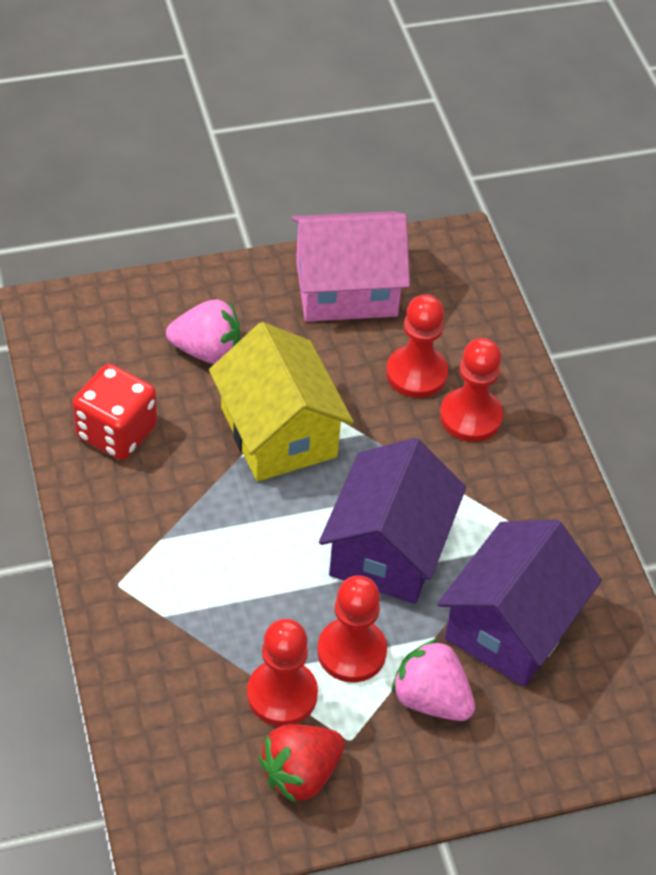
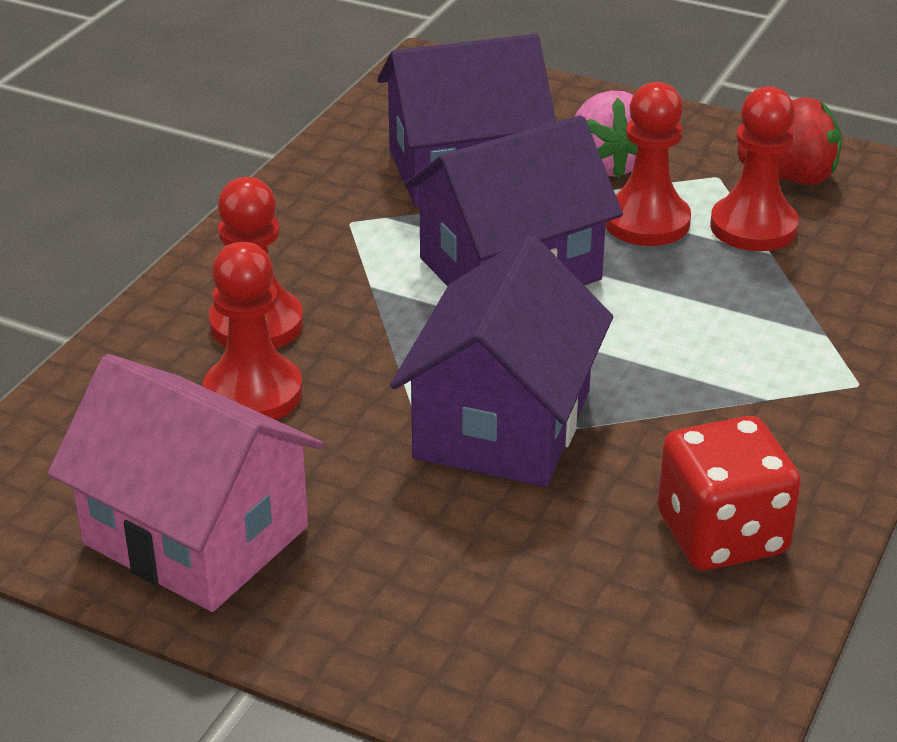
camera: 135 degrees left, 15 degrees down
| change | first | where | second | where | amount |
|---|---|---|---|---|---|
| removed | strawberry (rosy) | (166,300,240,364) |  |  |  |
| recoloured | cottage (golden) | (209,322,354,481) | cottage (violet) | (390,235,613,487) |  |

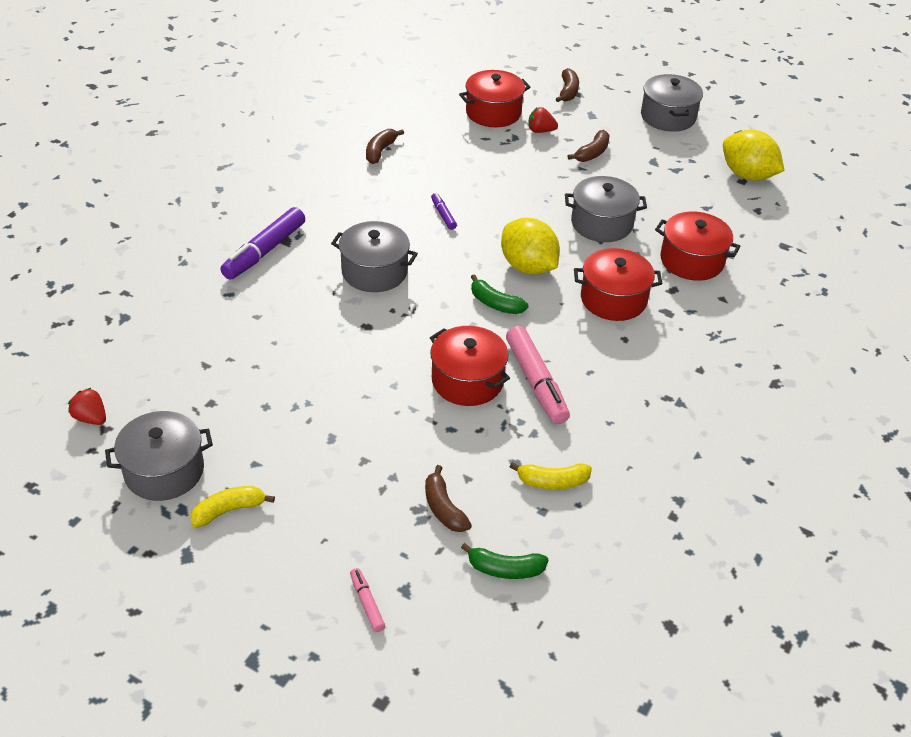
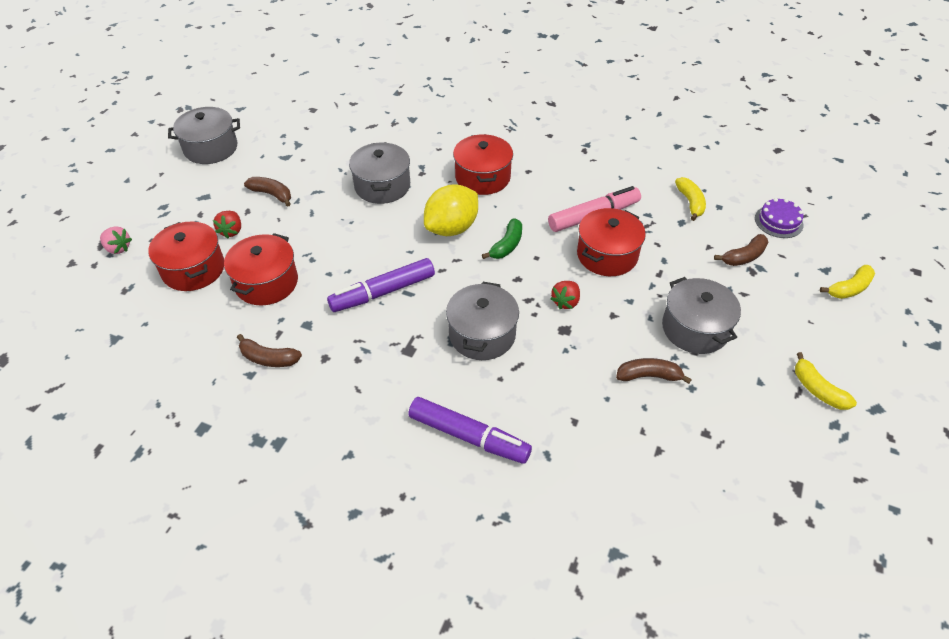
camera: 95 degrees left, 5 degrees up
| change | first | where | second | where | amount |
|---|---|---|---|---|---|
| removed | lemon (golden) | (723,130,784,181) |  |  |  |
| added |  |  | strawberry (rosy) | (100,226,132,254) |  |
| moved | strawberry (scarlet) | (68,388,106,425) |  | (550,281,580,309) |  |
| moved | stockpot (grey) | (105,411,213,501) |  | (662,277,741,354) |  |
| moved | banana fruit (brown) | (556,68,579,102) |  | (616,358,692,384) |  |
| moved | stockpot (scarlet) | (655,211,741,281) |  | (224,233,298,305) |  |
| replaced | marker (rosy) | (350,568,385,632) | banana fruit (golden) | (820,265,875,299) |  |
| replaced | banana fruit (leaf-green) | (461,543,549,579) | gateau (violet) | (755,198,803,238) |  |
| resized | marker (violet) | (431,193,457,230) |  | (327,258,435,312) | x2.05 |

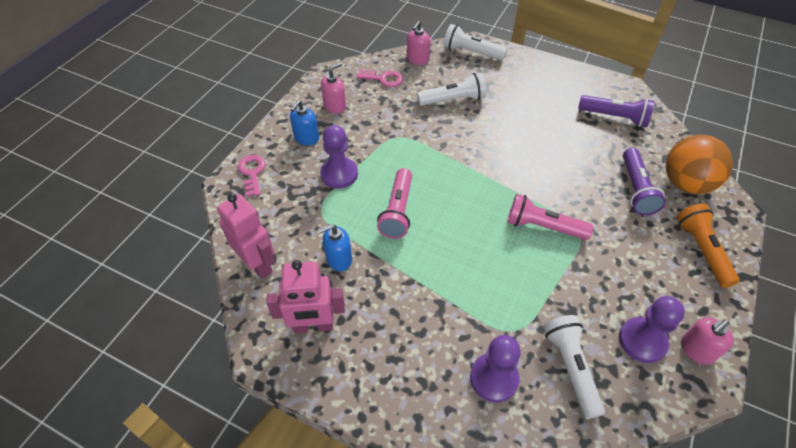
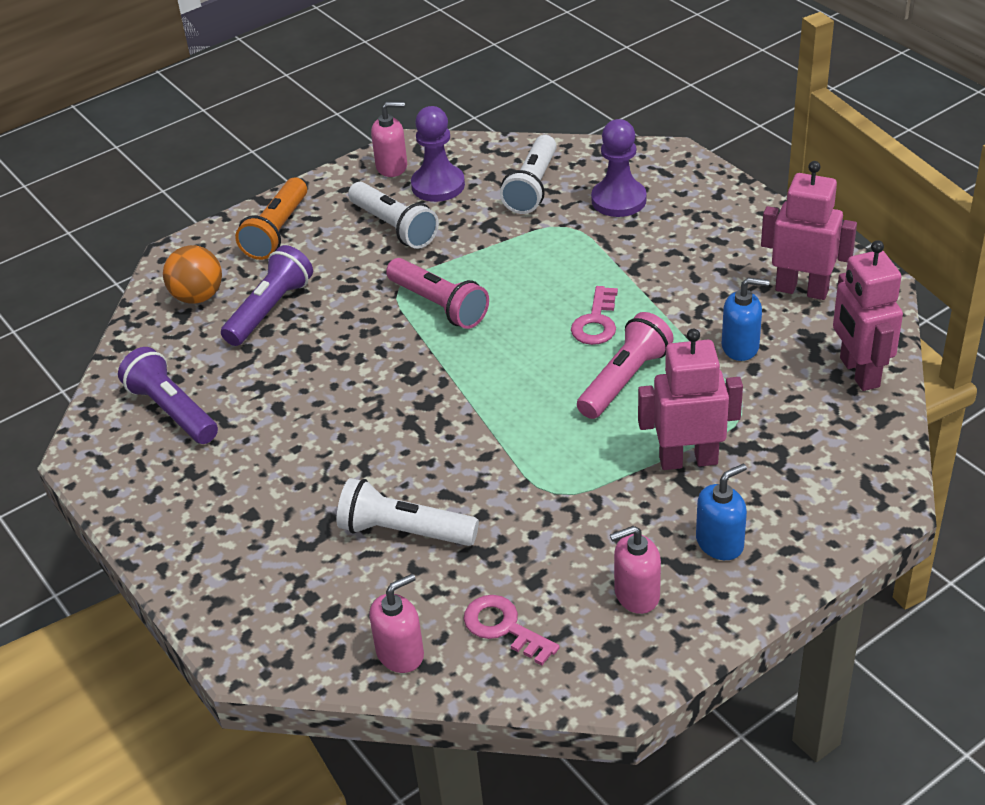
camera: 150 degrees left, 10 degrees down
| change | first | where | second | where | amount |
|---|---|---|---|---|---|
| moved | key (rosy) | (238,155,265,197) |  | (571,286,618,345) |  |
| moved | torch (snow-white) | (443,24,507,61) |  | (348,182,439,249) |  |
| replaced | game pawn (violet) | (320,125,358,189) | robot (rosy) | (638,329,743,470) |  |
| resized | play ball (orange-coloured) | (666,135,733,194) |  | (163,245,222,304) | x0.66 |

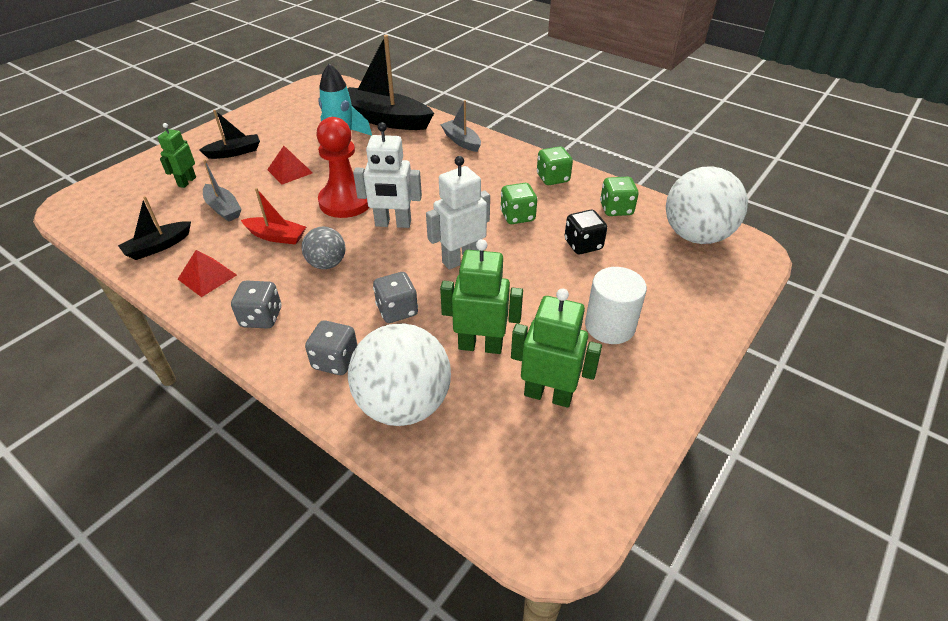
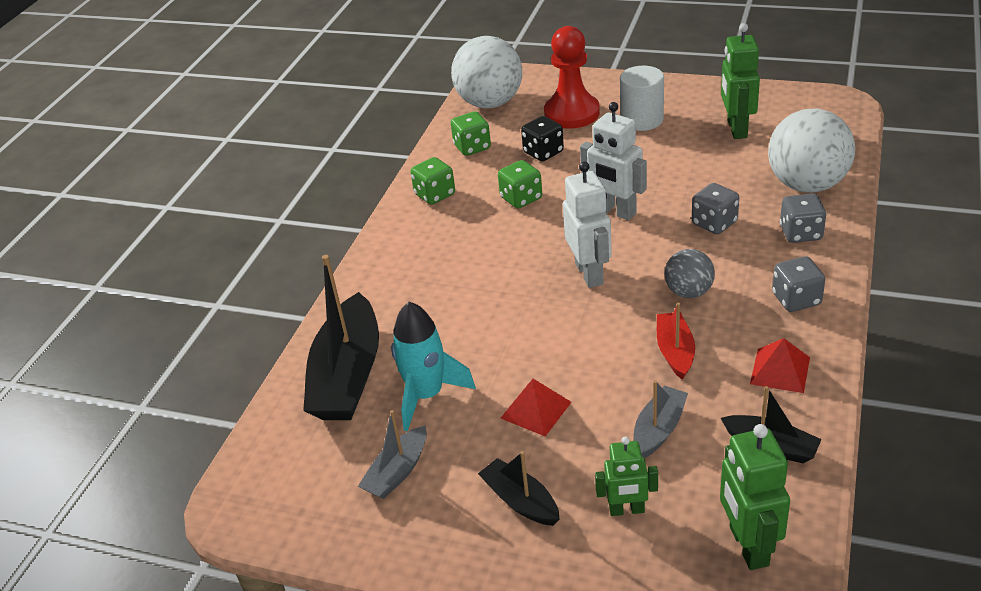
camera: 105 degrees left, 5 degrees down
| change | first | where | second | where | amount |
|---|---|---|---|---|---|
| moved | game pawn (scarlet) | (316,117,369,218) |  | (544,26,600,129) |  |
| moved | sailboat (grey) | (440,100,481,152) |  | (358,410,427,499) |  |
| moved | robot (leaf-green) | (440,239,523,354) |  | (720,424,790,570) |  |

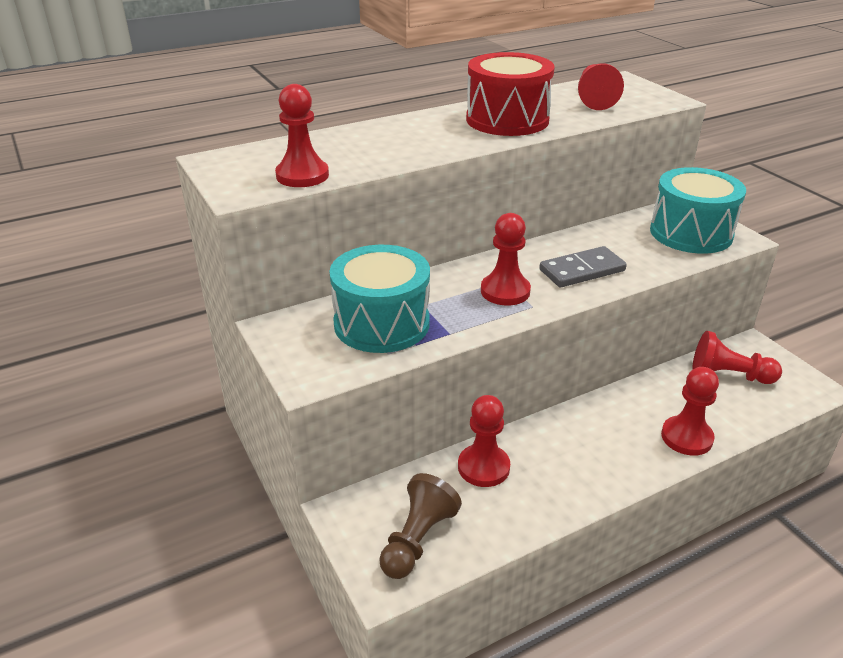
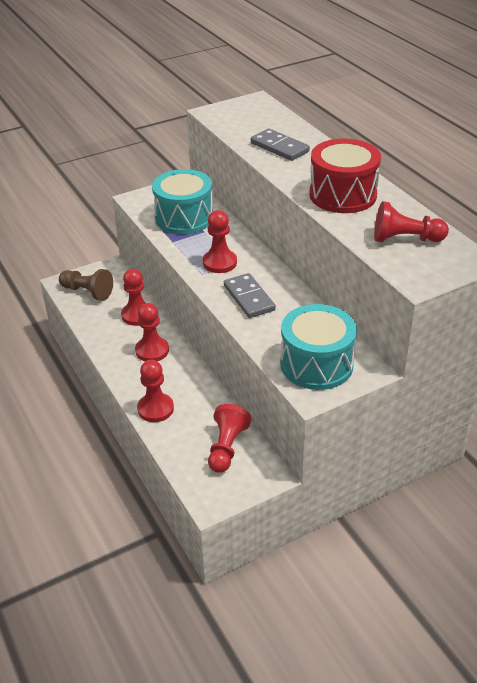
camera: 90 degrees right, 5 degrees up
| change | first | where | second | where | amount |
|---|---|---|---|---|---|
| added |  |  | domino piece (grey) | (251,129,310,161) |  |
| moved | game pawn (scarlet) | (275,84,329,187) |  | (135,303,169,361) |  |

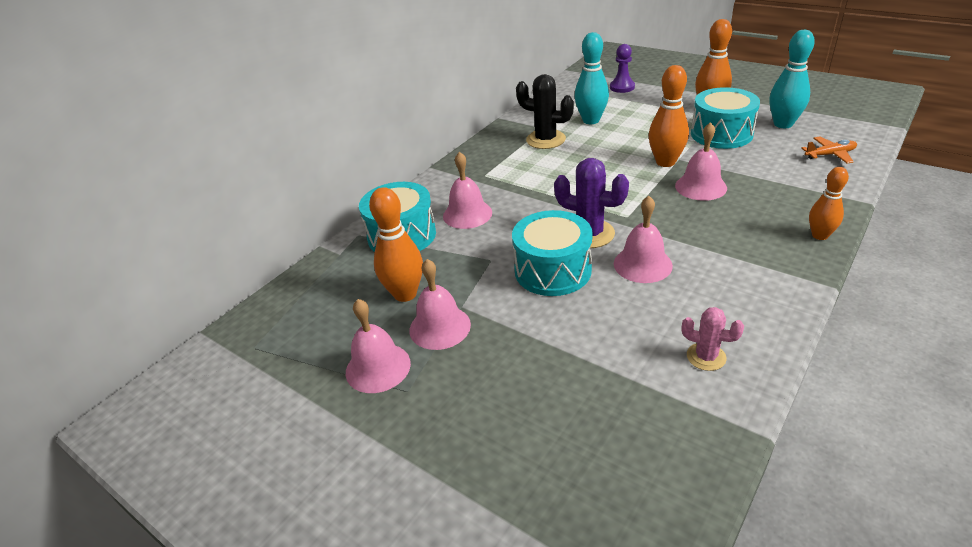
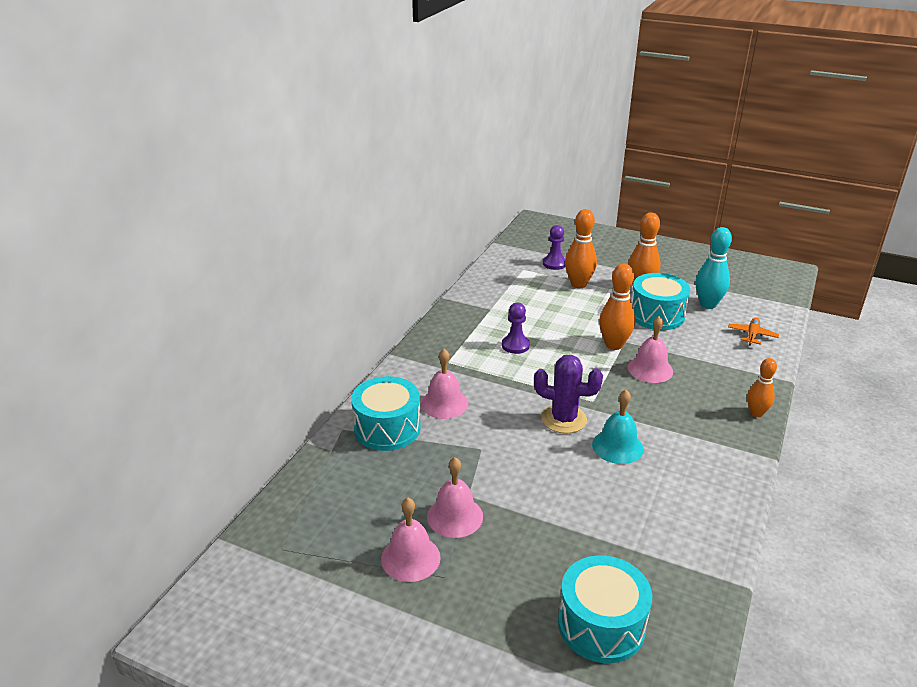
camera: 15 degrees left, 5 degrees down
| change | first | where | second | where | amount |
|---|---|---|---|---|---|
| removed | cactus (jet-black) | (516,74,574,149) |  |  |  |
| removed | tenpin (turquoise) | (574,32,609,124) |  |  |  |
| removed | cactus (rosy) | (681,307,744,371) |  |  |  |
| added |  |  | game pawn (violet) | (502,303,530,354) |  |
| moved | tenpin (orange-coloured) | (369,187,423,302) |  | (565,209,597,288) |  |
| moved | snare drum (turquoise) | (512,210,593,296) |  | (558,555,652,663) |  |
| recoloured | bell (rosy) | (614,196,673,283) | bell (turquoise) | (592,390,644,464) |  |
| turned | aeroplane (orange-coloured) | (801,136,857,163) |  | (728,317,779,346) | 45 degrees counterclockwise |

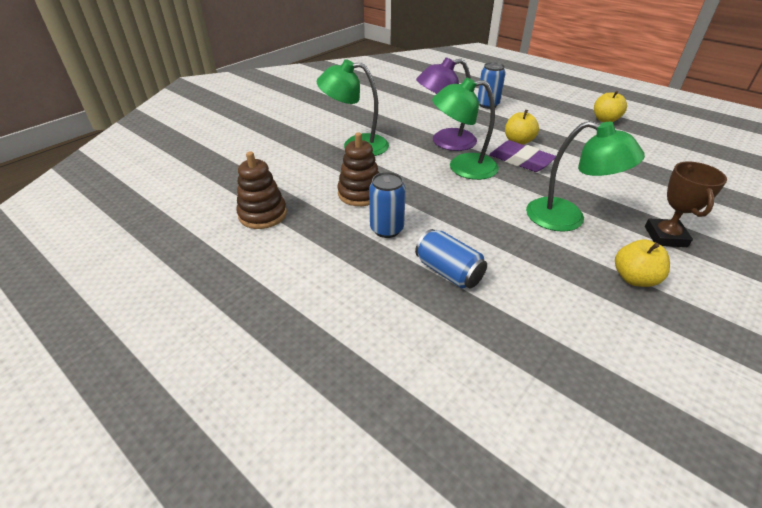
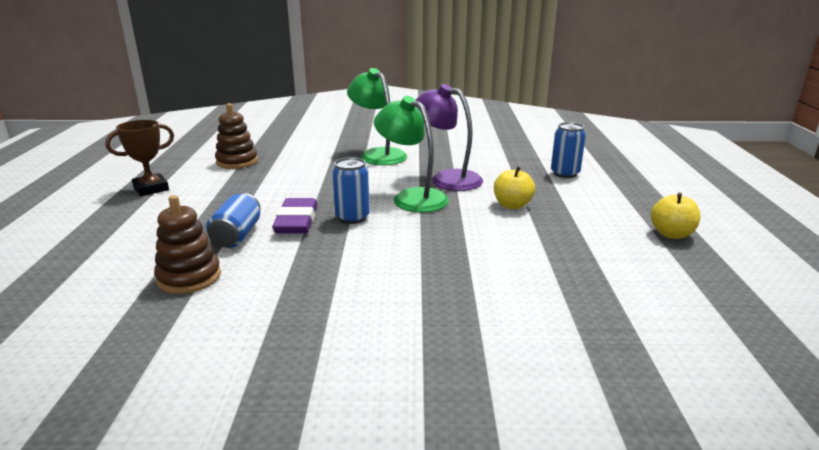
camera: 50 degrees right, 15 degrees down
| change | first | where | second | where | amount |
|---|---|---|---|---|---|
| removed | desk lamp (leaf-green) | (526,121,645,232) |  |  |  |
| removed | toy apple (golden) | (615,240,670,287) |  |  |  |
| moved | stacking rings (brown) | (337,132,379,206) |  | (154,195,221,294) |  |
| moved | tin (blue) | (369,172,406,238) |  | (332,157,370,224) |  |
| moved | gum eraser (violet) | (489,140,556,172) |  | (272,198,318,234) |  |
| moved | trophy (brown) | (645,162,727,247) |  | (105,120,174,196) |  |

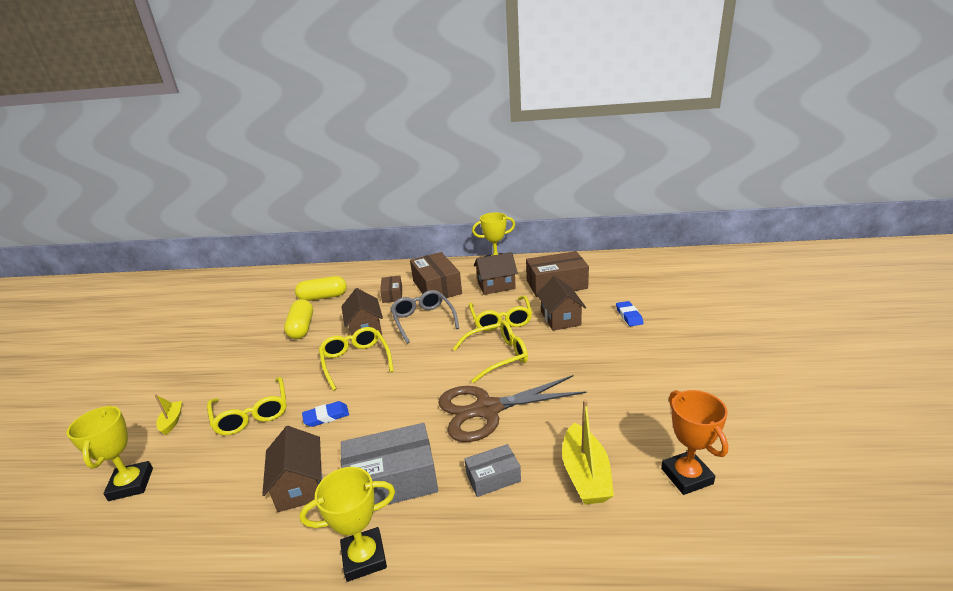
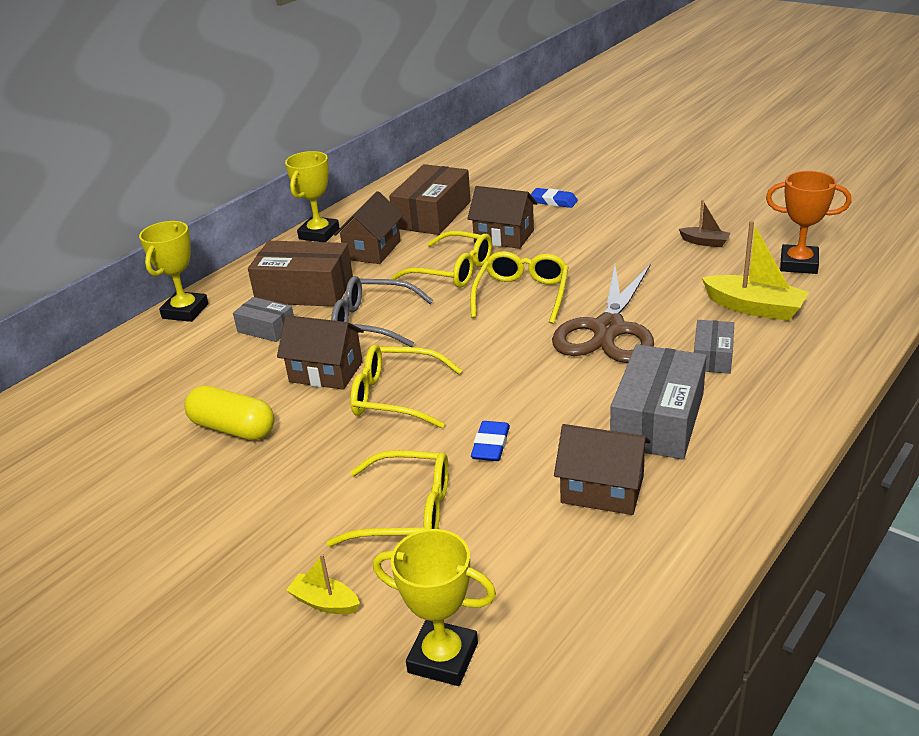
camera: 55 degrees left, 5 degrees up
| change | first | where | second | where | amount |
|---|---|---|---|---|---|
| removed | pill shape (golden) | (295,276,347,301) |  |  |  |
| added |  |  | sailboat (brown) | (679,200,730,247) |  |
| moved | trophy (golden) | (300,467,395,582) |  | (139,221,209,322) |  |
| recoloured | package (brown) | (380,276,402,303) | package (grey) | (233,297,294,342) |  |

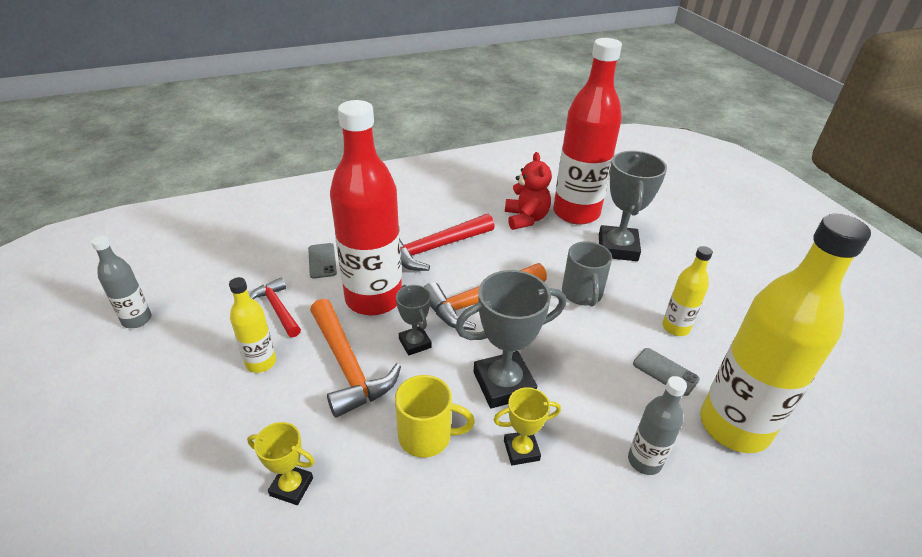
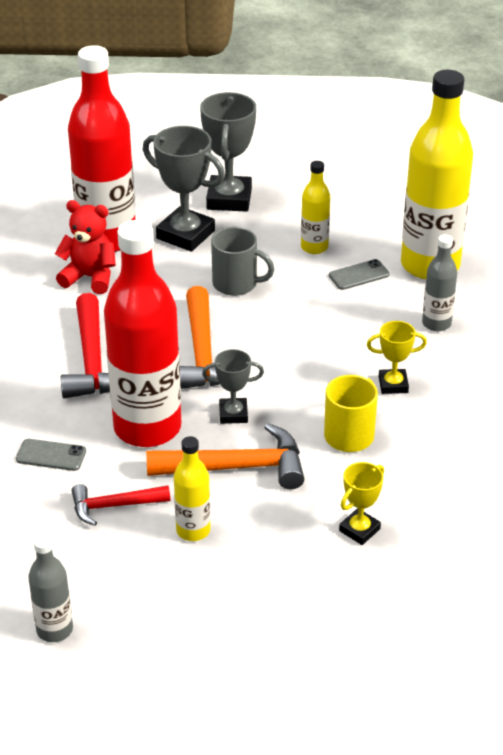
camera: 65 degrees left, 0 degrees up
| change | first | where | second | where | amount |
|---|---|---|---|---|---|
| moved | trophy (grey) | (455,270,566,408) |  | (200,92,256,212) |  |
| turned | trophy (golden) | (494,387,561,465) |  | (367,321,427,394) | 75 degrees clockwise |

